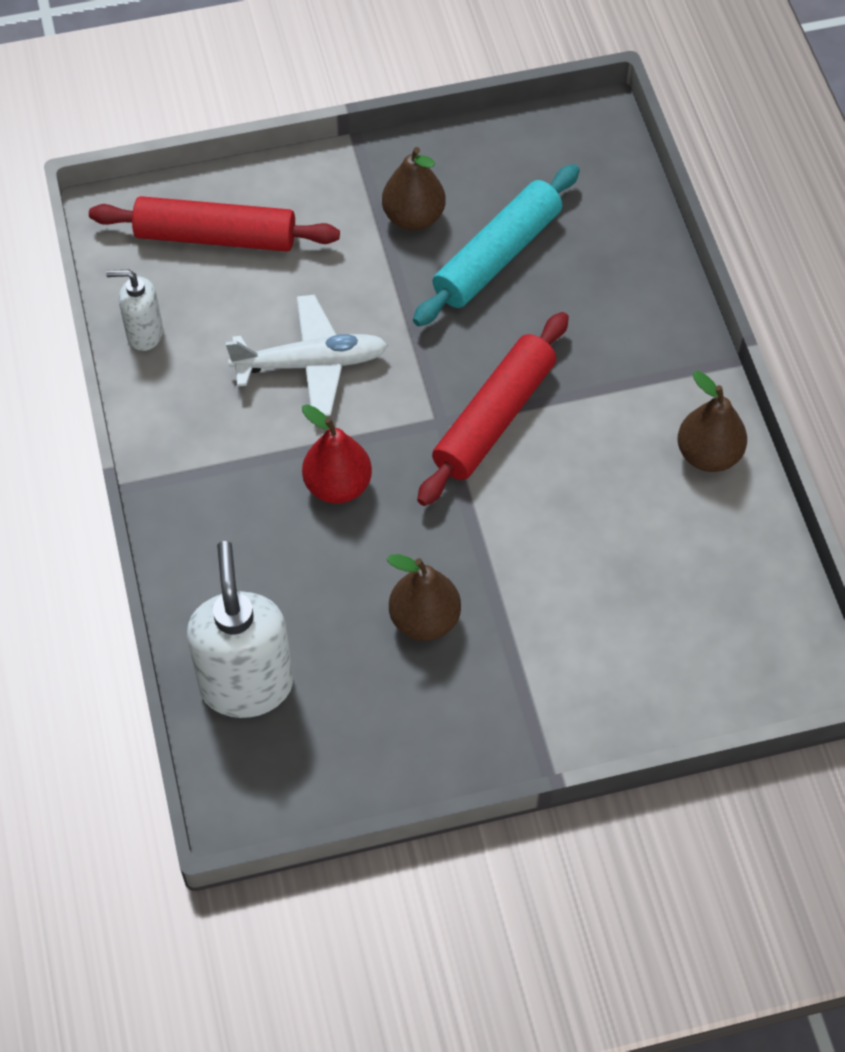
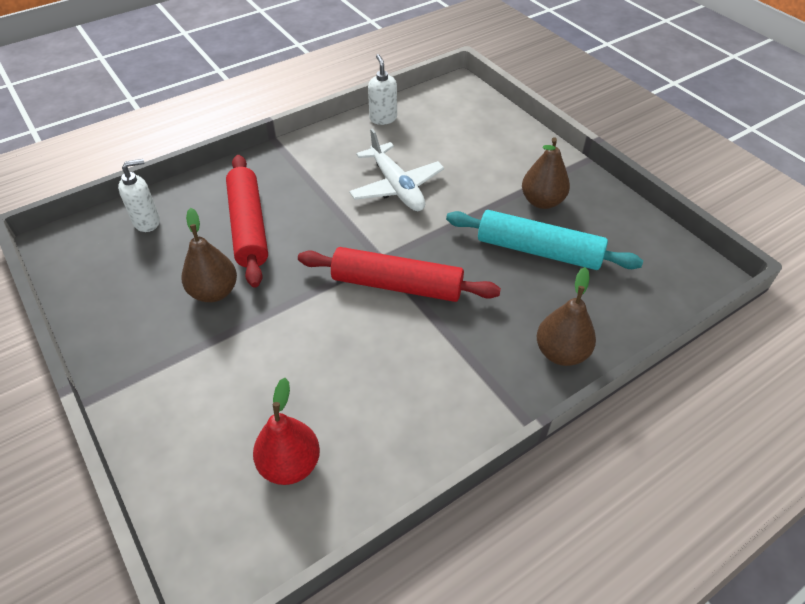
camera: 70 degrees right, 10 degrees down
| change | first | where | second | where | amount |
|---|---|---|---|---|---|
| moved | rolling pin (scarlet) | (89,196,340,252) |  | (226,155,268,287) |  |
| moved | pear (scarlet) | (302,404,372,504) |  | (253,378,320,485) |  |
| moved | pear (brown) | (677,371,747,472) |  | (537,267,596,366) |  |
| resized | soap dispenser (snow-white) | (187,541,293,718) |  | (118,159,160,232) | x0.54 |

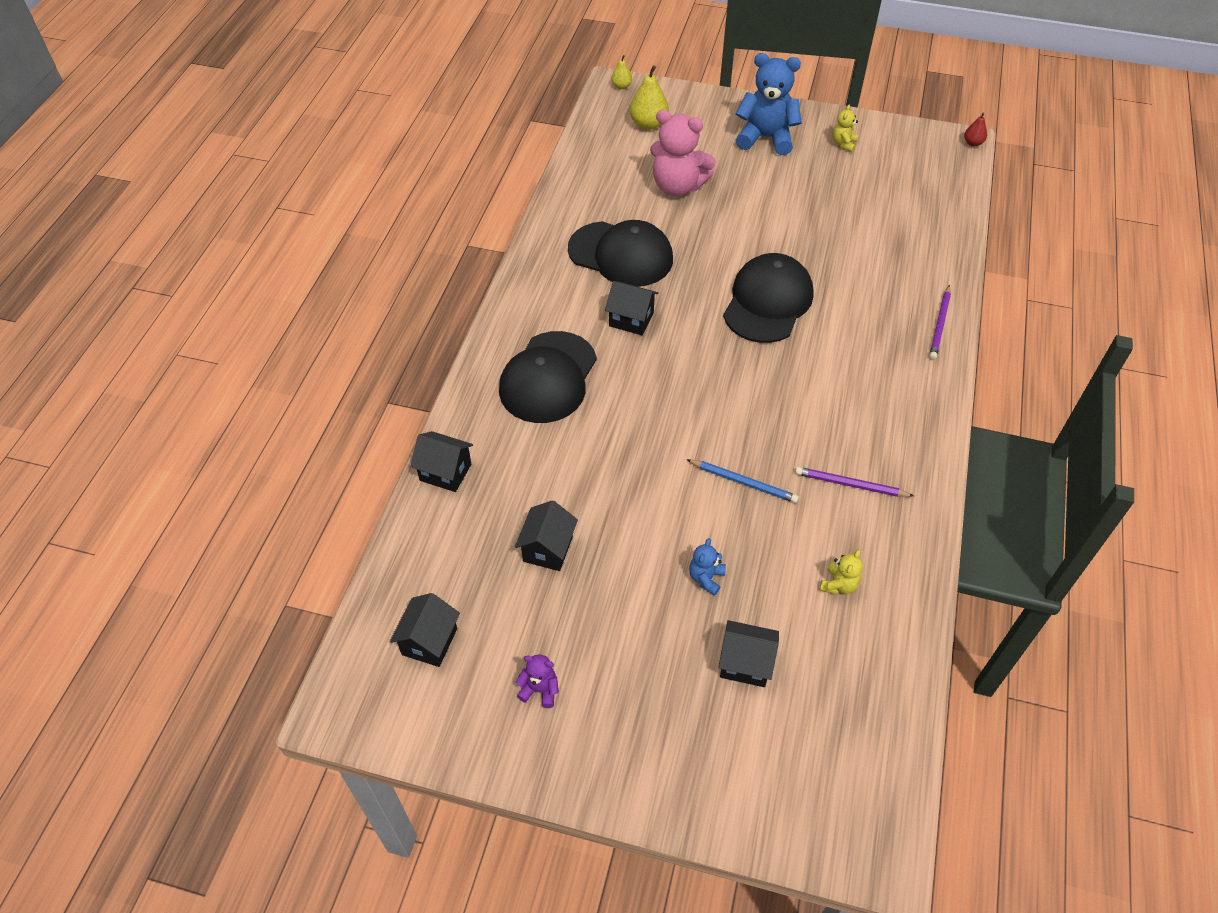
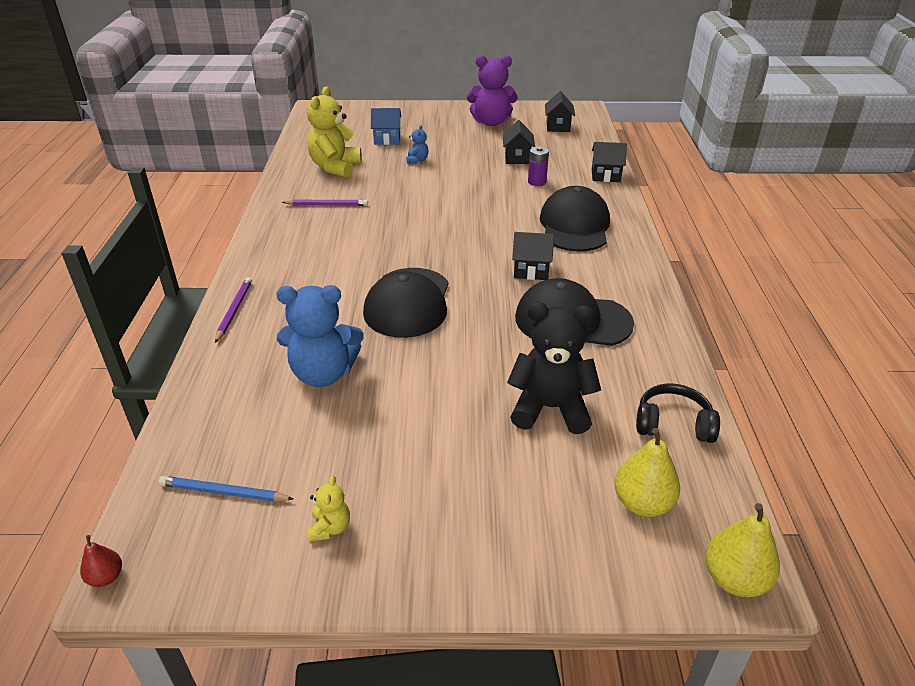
camera: 165 degrees right, 15 degrees down
| change | first | where | second | where | amount |
|---|---|---|---|---|---|
| added |  |  | AA battery (violet) | (528,146,549,186) |  |
| added |  |  | over-ear headphones (jet-black) | (636,383,720,443) |  |
| moved | lead pencil (blue) | (686,459,799,503) |  | (159,476,294,502) |  |
| moved | teddy bear (blue) | (736,53,802,155) |  | (277,285,364,387) |  |
| recoloured | teddy bear (rosy) | (650,110,716,196) | teddy bear (jet-black) | (507,302,601,434) |  |
| recoloured | cottage (jet-black) | (718,620,779,687) | cottage (blue) | (371,108,401,145) |  |
| resized | teddy bear (violet) | (516,655,559,708) |  | (467,55,518,126) | x2.19 |
| resized | pear (golden) | (612,55,632,89) |  | (705,503,780,597) | x1.81 |
| resized | teddy bear (golden) | (820,550,863,595) |  | (307,86,362,178) | x2.19 |

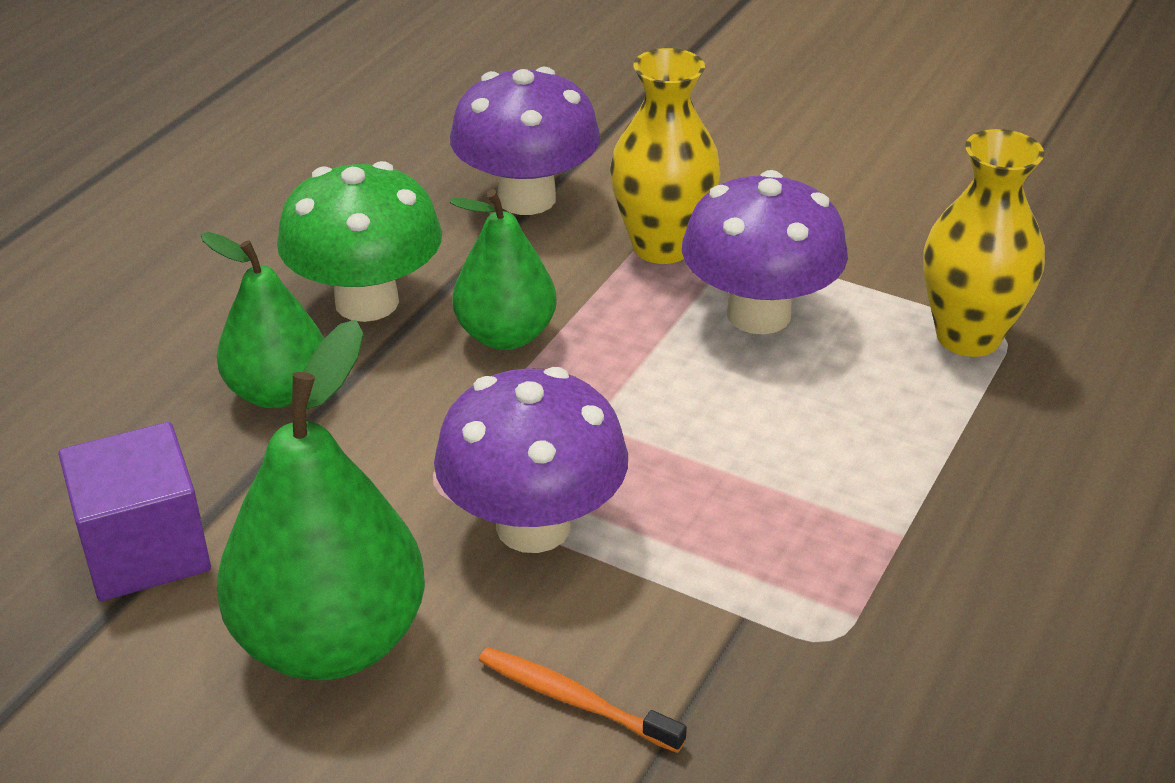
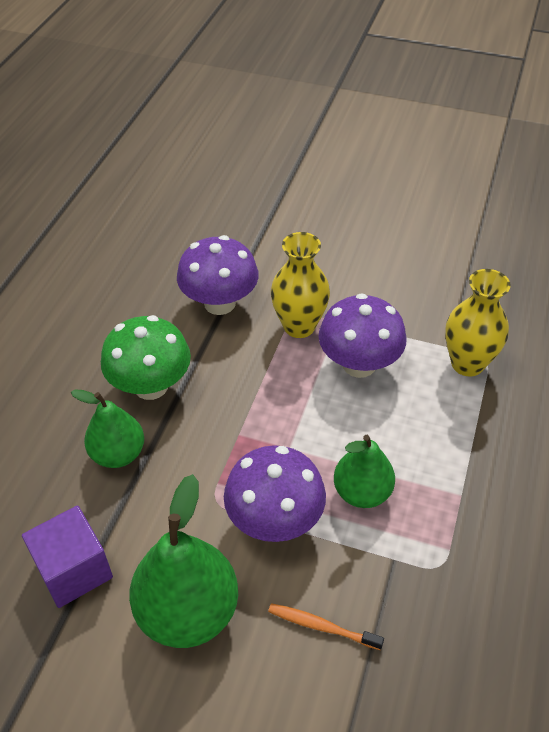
camera: 10 degrees left, 10 degrees up
| change | first | where | second | where | amount |
|---|---|---|---|---|---|
| moved | pear (leaf-green) | (449,189,557,350) |  | (334,435,395,508) |  |

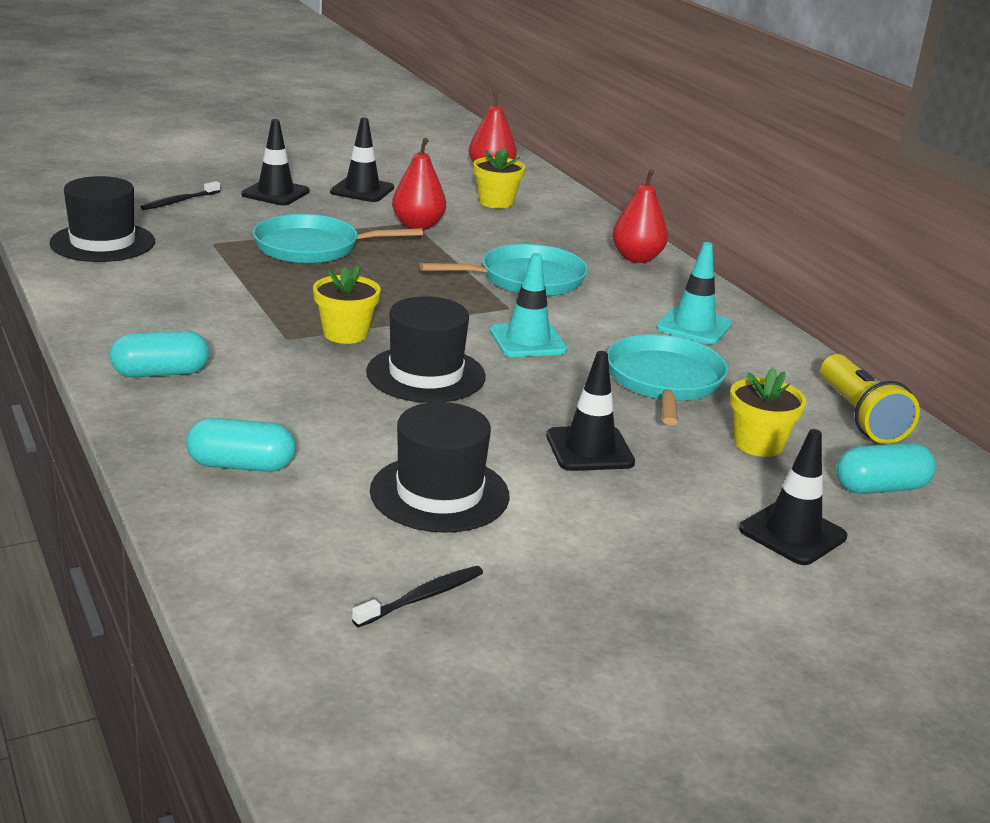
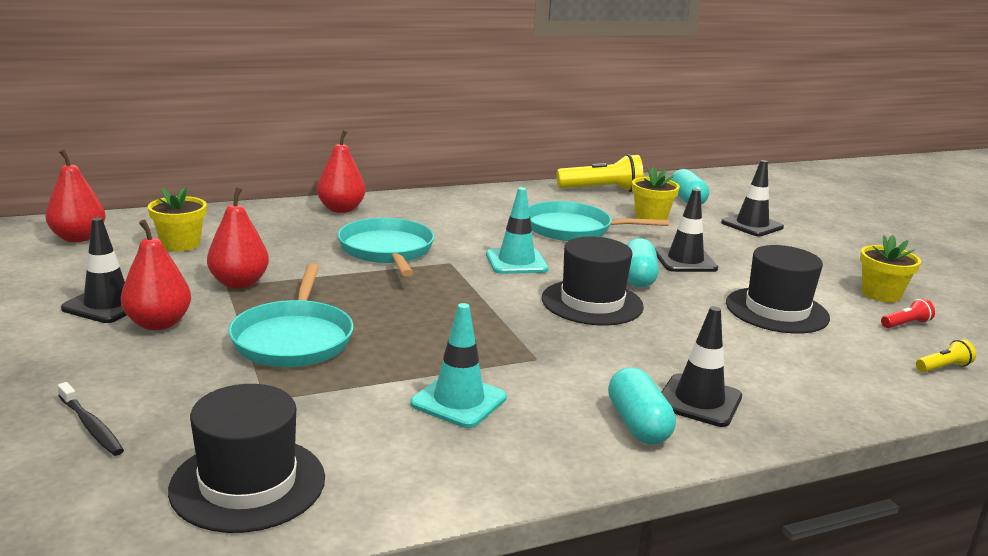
camera: 85 degrees left, 5 degrees down
| change | first | where | second | where | amount |
|---|---|---|---|---|---|
| added |  |  | pear (scarlet) | (121,219,191,330) |  |
| added |  |  | torch (golden) | (916,339,976,372) |  |
| moved | pill shape (turquoise) | (186,418,296,472) |  | (626,238,659,287) |  |
| moved | road cone (jet-black) | (241,119,310,205) |  | (661,306,742,427) |  |
| moved | flower pot (golden) | (313,265,381,344) |  | (860,235,921,302) |  |
| moved | road cone (turquoise) | (656,242,732,345) |  | (410,303,507,428) |  |
| replaced | toothbrush (jet-black) | (352,566,483,627) | torch (scarlet) | (881,299,935,328) |  |

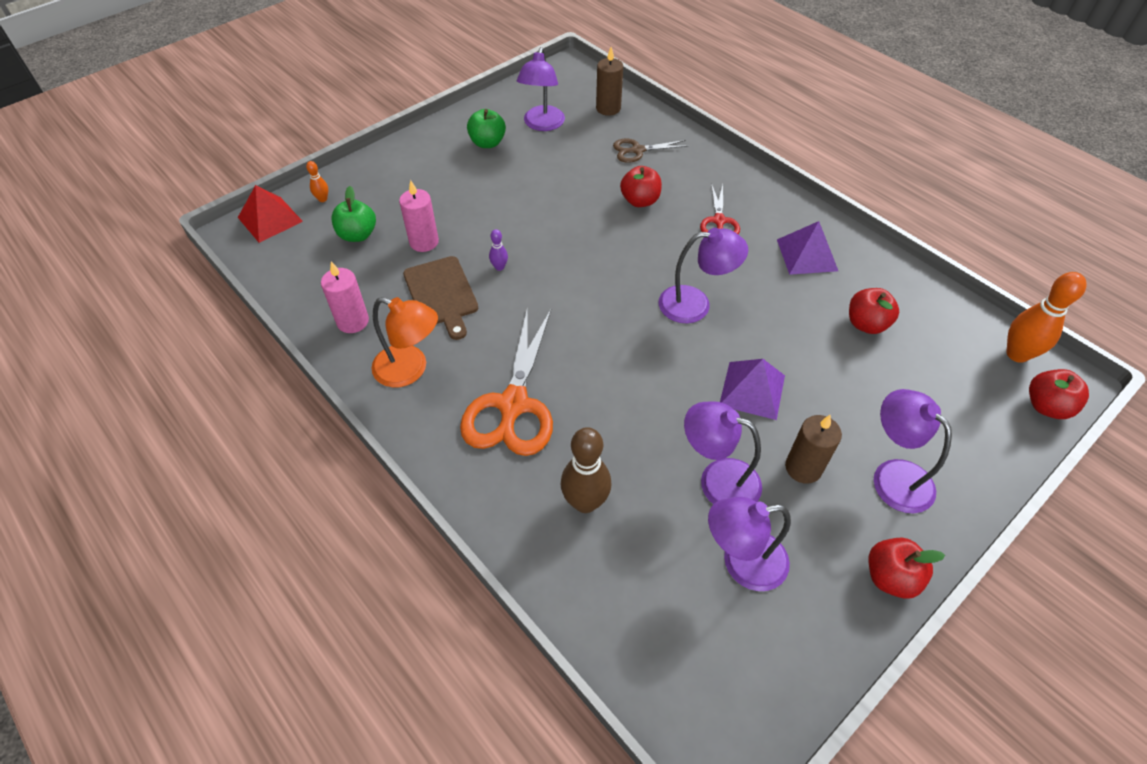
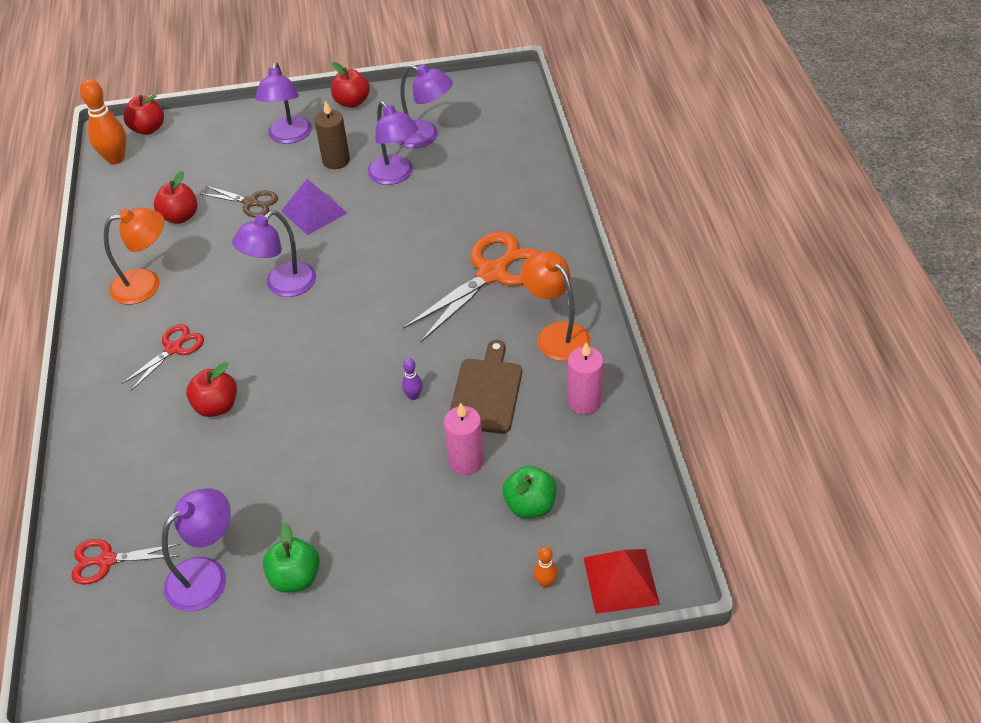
camera: 145 degrees left, 5 degrees down
| change | first | where | second | where | amount |
|---|---|---|---|---|---|
| removed | tenpin (brown) | (561,427,611,513) |  |  |  |
| moved | pair of scissors (brown) | (613,139,688,163) |  | (201,186,278,218) |  |
| replaced | wax candle (brown) | (596,47,623,116) | pair of scissors (scarlet) | (71,539,180,585) |  |
| replaced | pyramid (violet) | (777,221,838,275) | desk lamp (orange-coloured) | (104,208,164,305) |  |
| turned | desk lamp (violet) | (659,228,748,323) |  | (232,210,316,297) | 75 degrees counterclockwise |

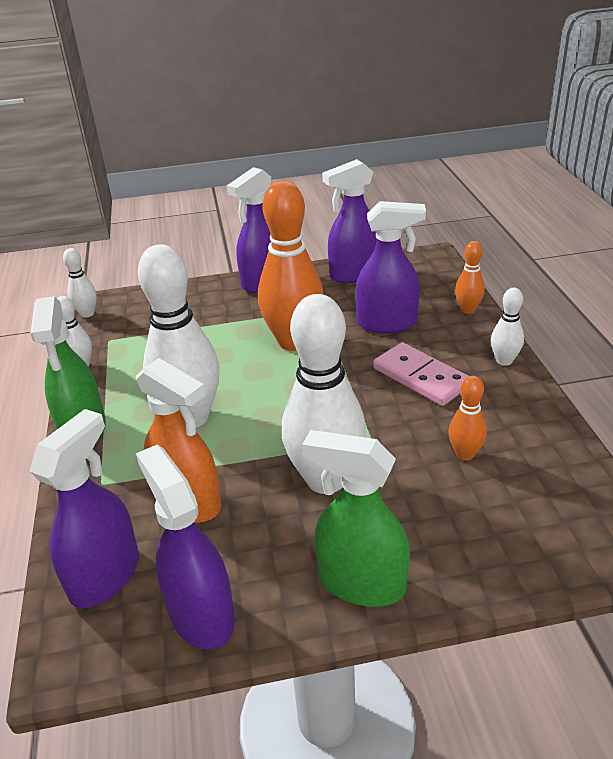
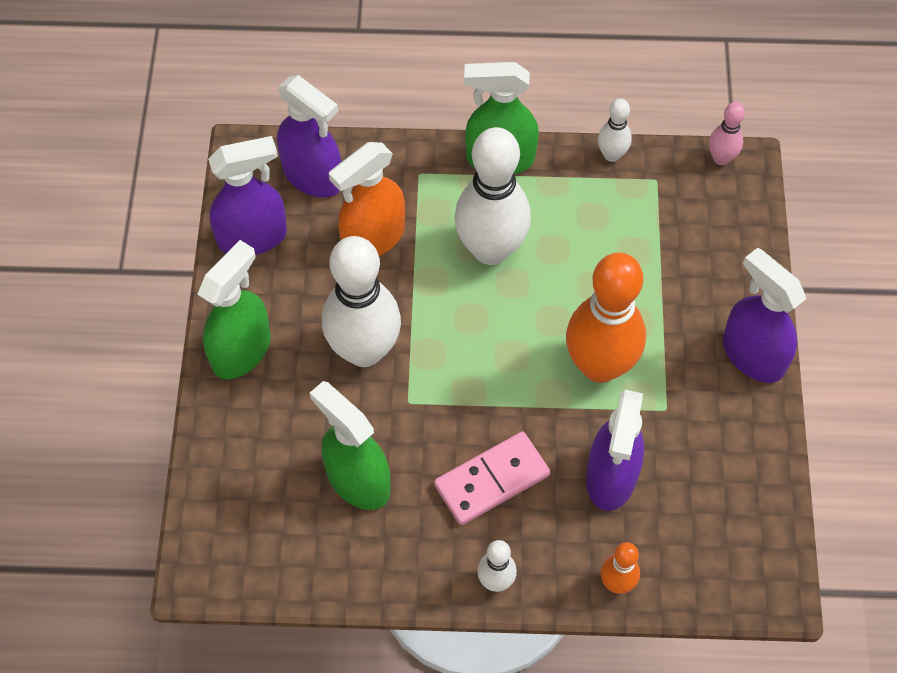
camera: 100 degrees right, 25 degrees up
| change | first | where | second | where | amount |
|---|---|---|---|---|---|
| removed | sprayer (violet) | (322,159,377,283) |  |  |  |
| replaced | tenpin (orange-coloured) | (449,376,487,461) | sprayer (leaf-green) | (310,381,390,510) |  |
| recoloured | tenpin (snow-white) | (63,248,97,318) | tenpin (rosy) | (709,102,745,165) |  |

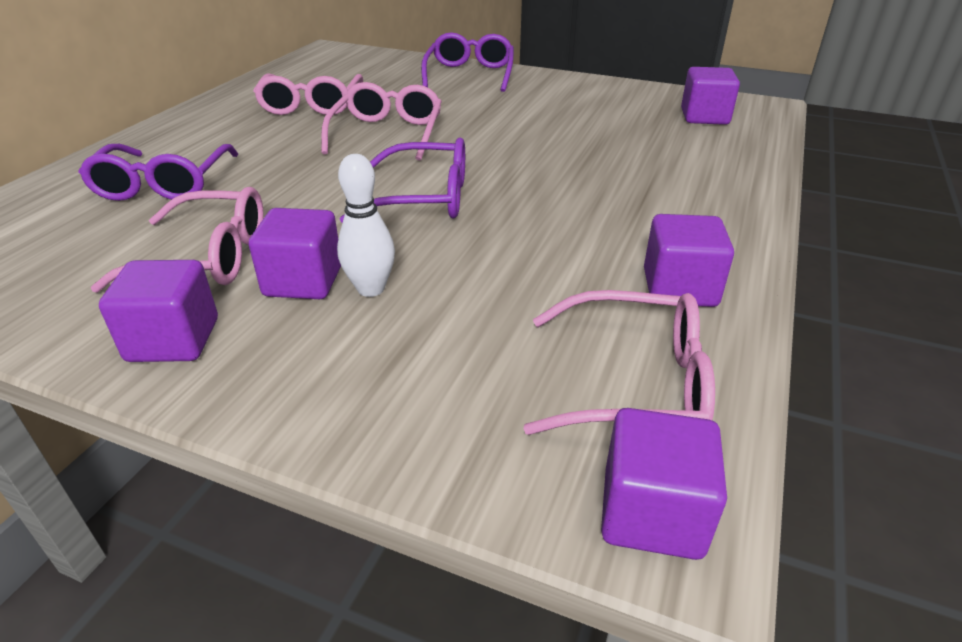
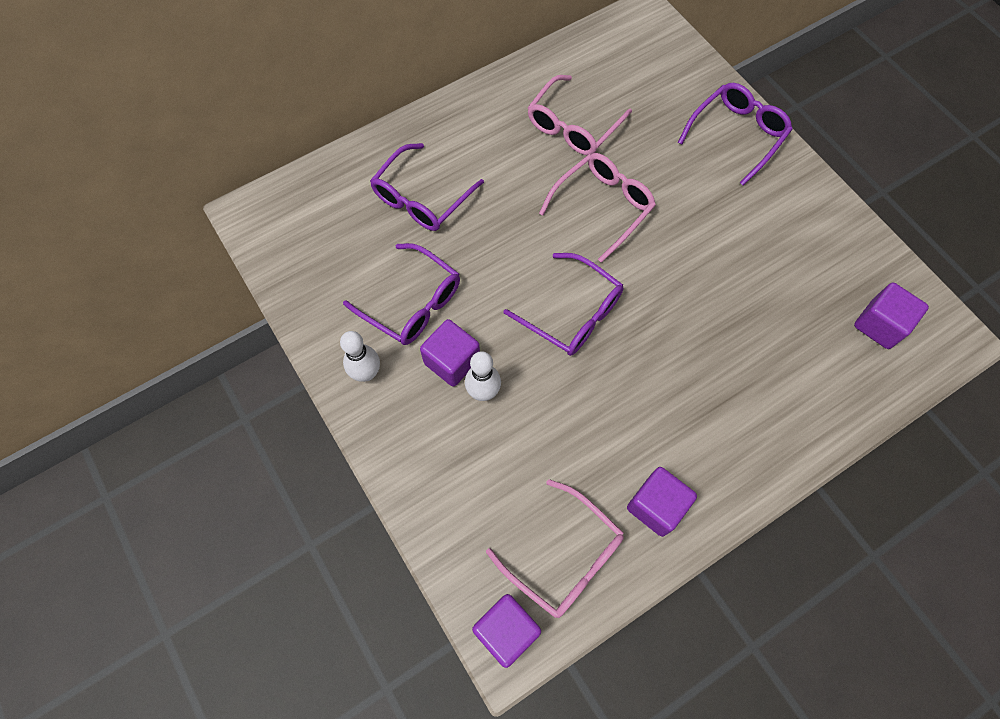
camera: 35 degrees right, 30 degrees up
| change | first | where | second | where | amount |
|---|---|---|---|---|---|
| replaced | block (violet) | (99,260,218,362) | tenpin (snow-white) | (340,331,380,382) |  |
| recoloured | glasses (rosy) | (91,187,264,293) | glasses (violet) | (343,243,460,345) |  |

